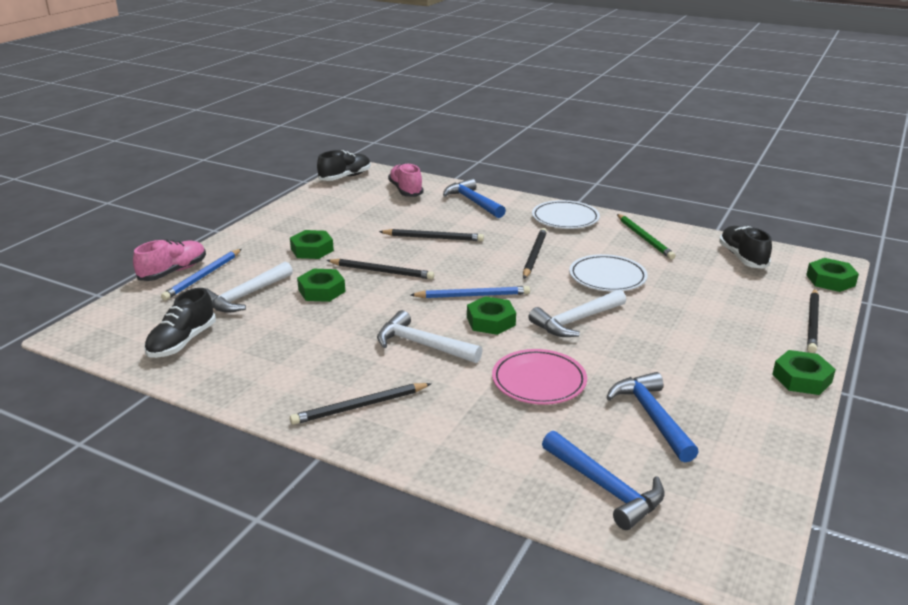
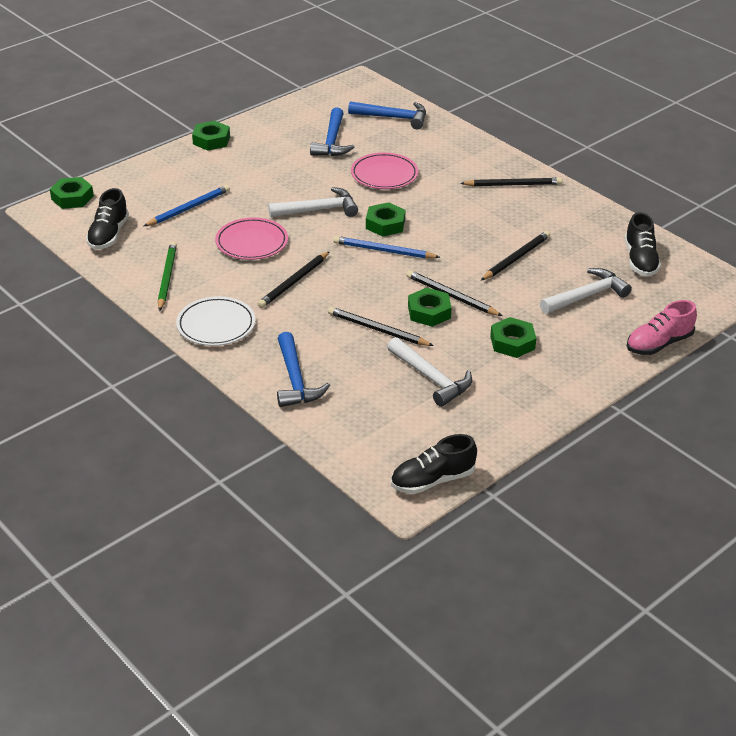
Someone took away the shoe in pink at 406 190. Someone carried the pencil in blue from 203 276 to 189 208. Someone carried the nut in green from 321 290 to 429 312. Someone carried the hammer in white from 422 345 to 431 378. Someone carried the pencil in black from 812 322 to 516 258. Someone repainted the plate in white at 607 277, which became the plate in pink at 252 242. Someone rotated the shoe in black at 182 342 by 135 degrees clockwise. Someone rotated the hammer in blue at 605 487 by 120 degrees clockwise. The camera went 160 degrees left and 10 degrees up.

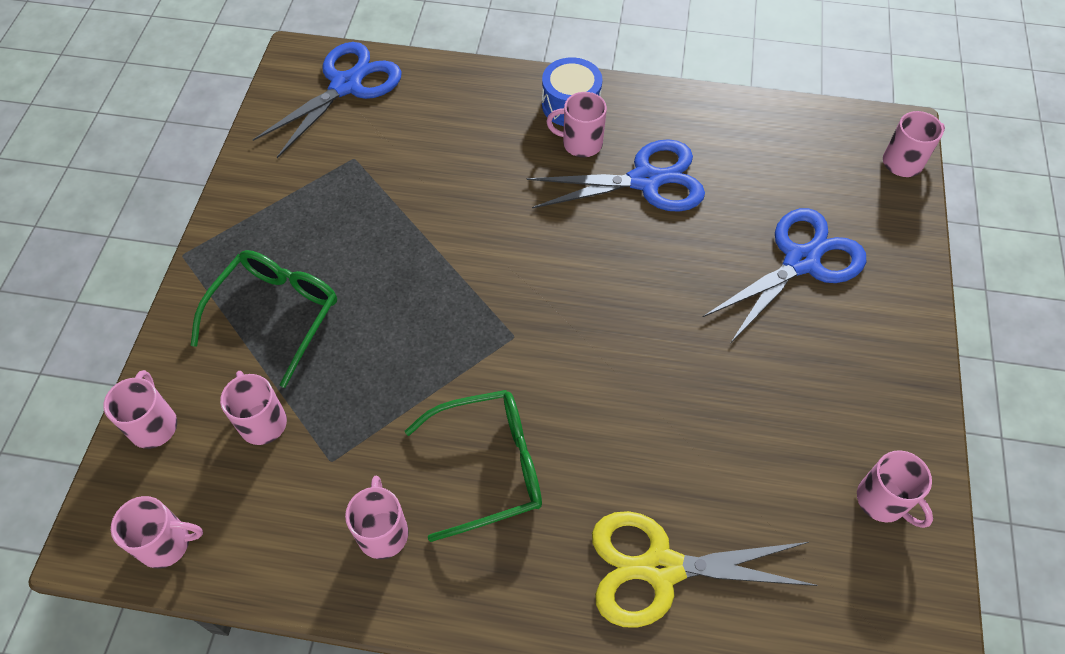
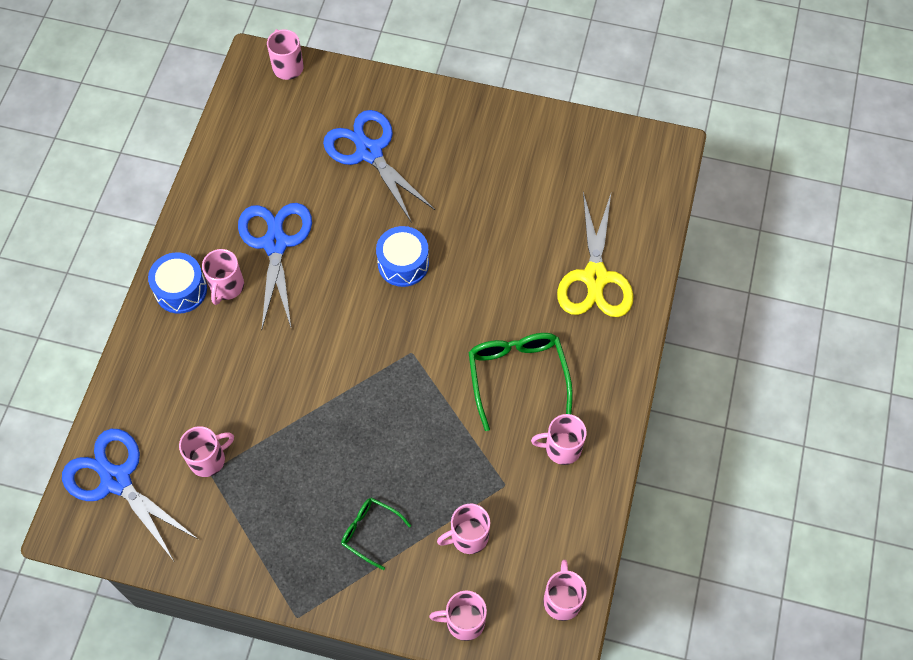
Someone put down the drum in blue at 403 264. Someone carried the mug in pink from 883 501 to 208 459. Someone scaled the glasses in green at 276 314 by 0.58. The camera went 85 degrees left and 5 degrees up.

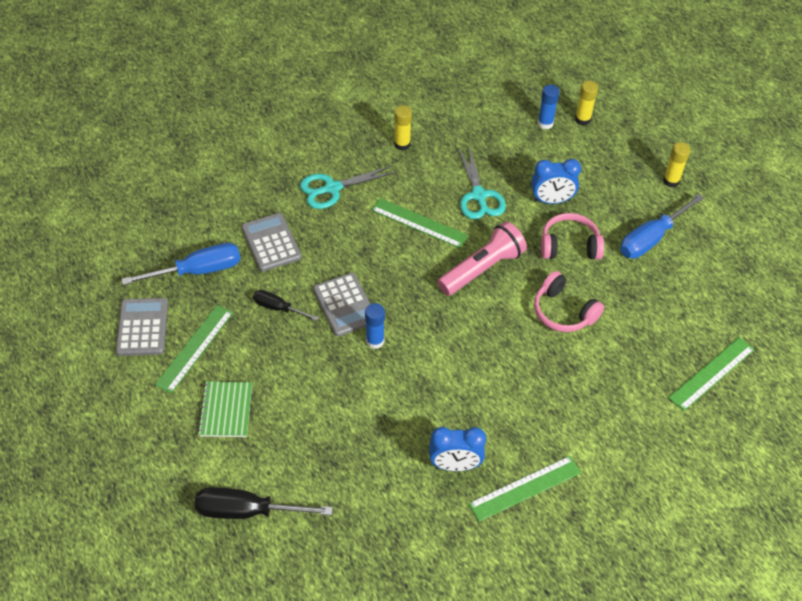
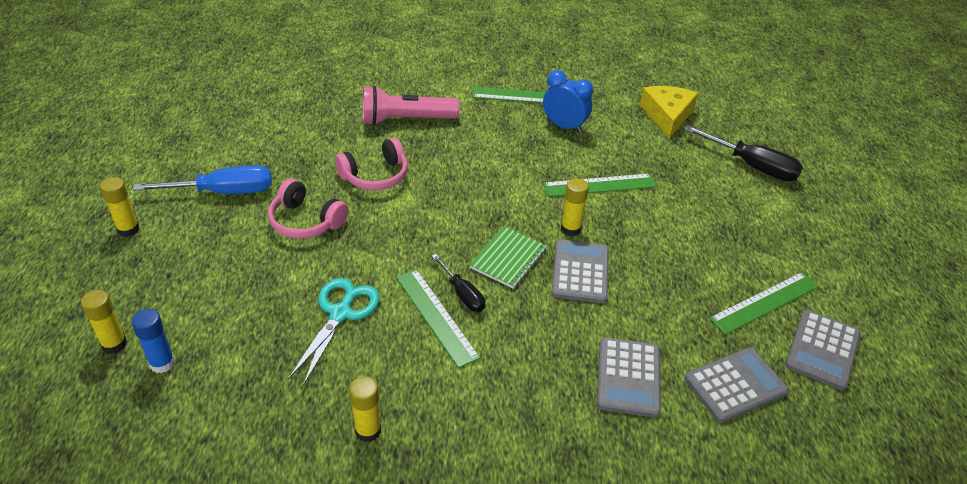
Someone took away the scissors in turquoise at 332 188. Someone took away the clock in blue at 551 200. Someone put down the cheese in yellow at 667 116. Someone carried the notebook in green from 226 410 to 508 258. Someone carried the screwdriver in black from 278 308 to 463 294. Someone carried the flashlight in pink from 482 269 to 406 120. Someone carried the ruler in green from 711 373 to 599 185. Someone swapped the screwdriver in blue at 199 270 for the calculator in grey at 735 385. Someone repainted the glue stick in blue at 375 341, which became the glue stick in yellow at 570 229. Someone rotated the headphones in pink at 563 312 by 75 degrees clockwise. The camera went 150 degrees left and 10 degrees down.

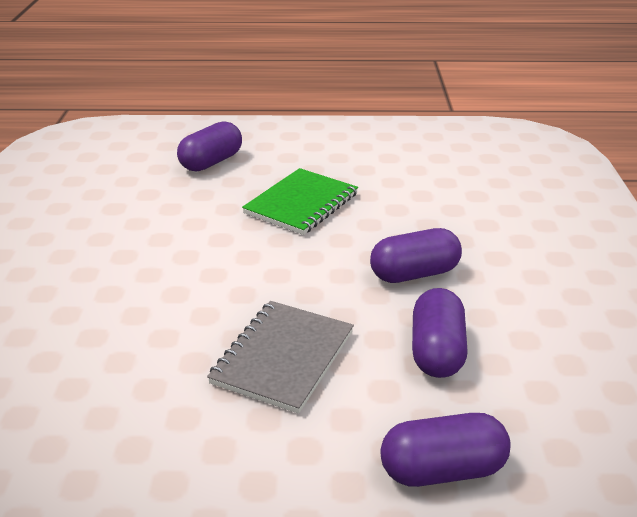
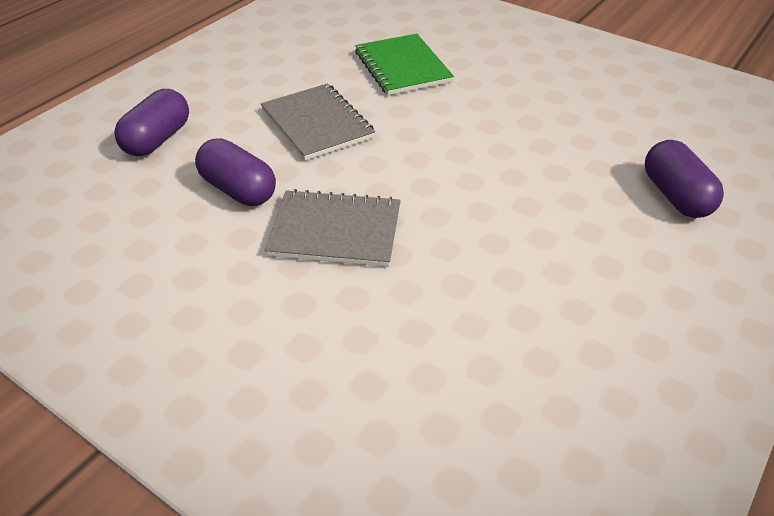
Someone carried the notebook in green from 301 204 to 402 67. Someone swapped the capsule in purple at 414 274 for the notebook in grey at 335 231. The camera went 125 degrees right and 10 degrees up.

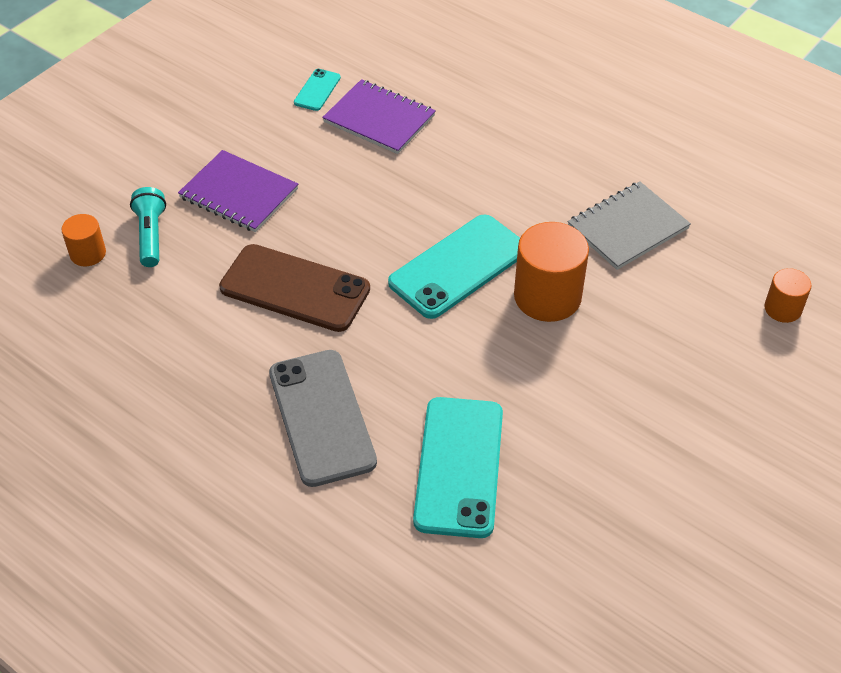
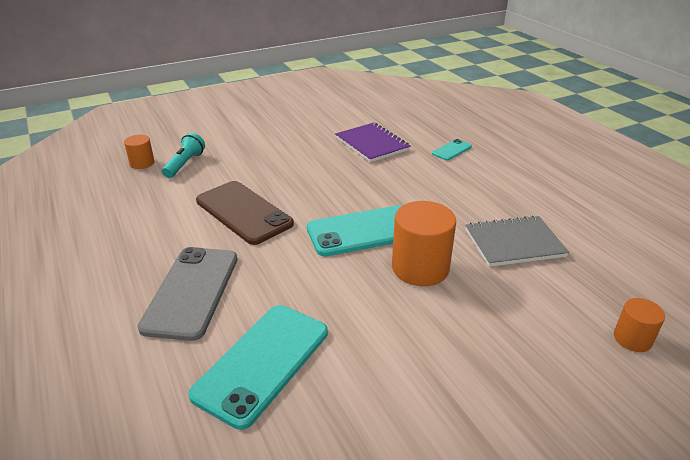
Someone took away the notebook in purple at 239 193. Someone carried the phone in turquoise from 317 90 to 452 150. The camera went 25 degrees right and 15 degrees down.

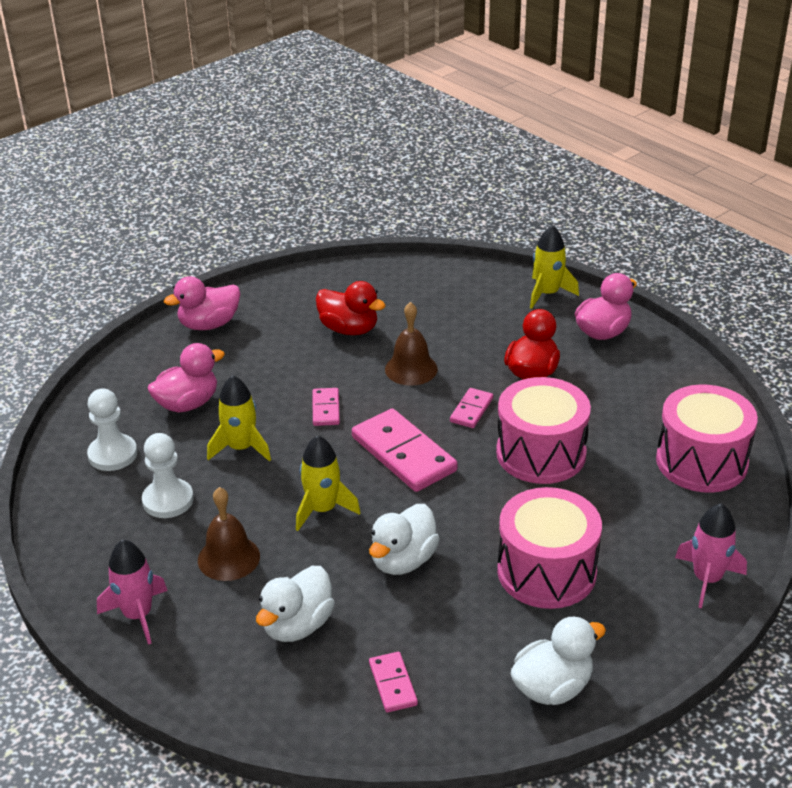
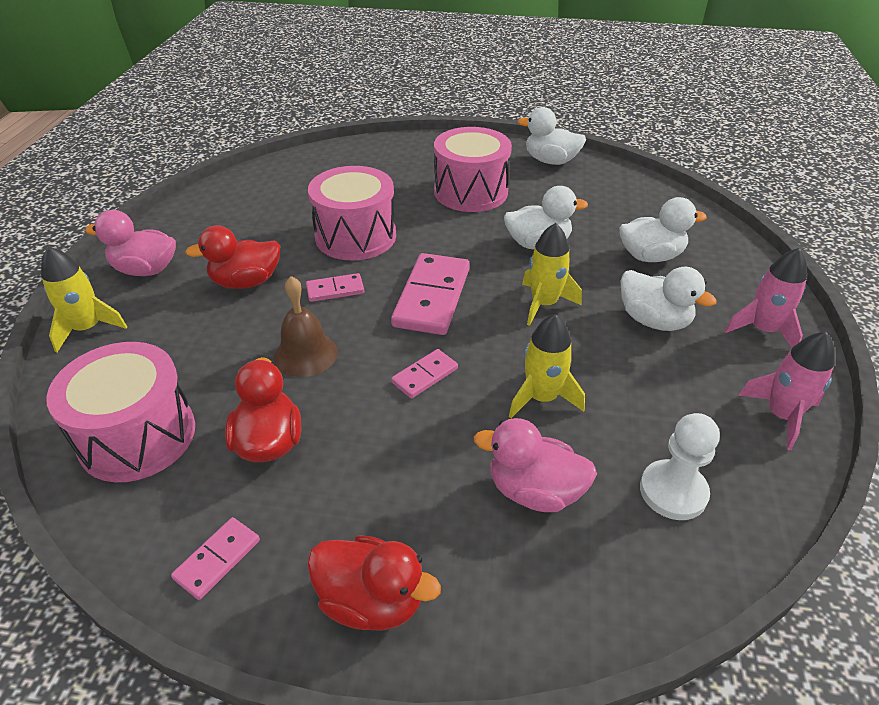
Someone took away the pawn in white at 168 500. Someone carried the domino in pink from 392 684 to 217 559. Someone carried the drum in pink from 701 461 to 137 436. Someone carried the rocket in pink from 707 579 to 781 415. Someone swapped the bell in brown at 228 558 for the duck in white at 653 320. Someone repainted the duck in pink at 209 324, which became the duck in red at 371 600. The camera went 130 degrees left and 5 degrees up.

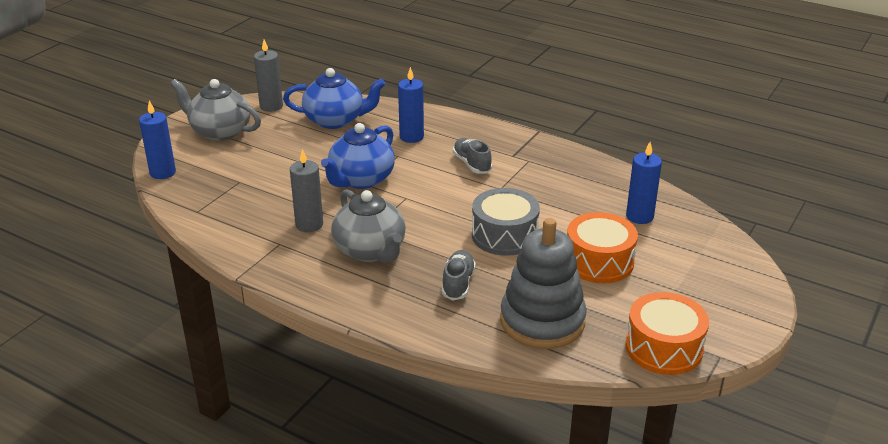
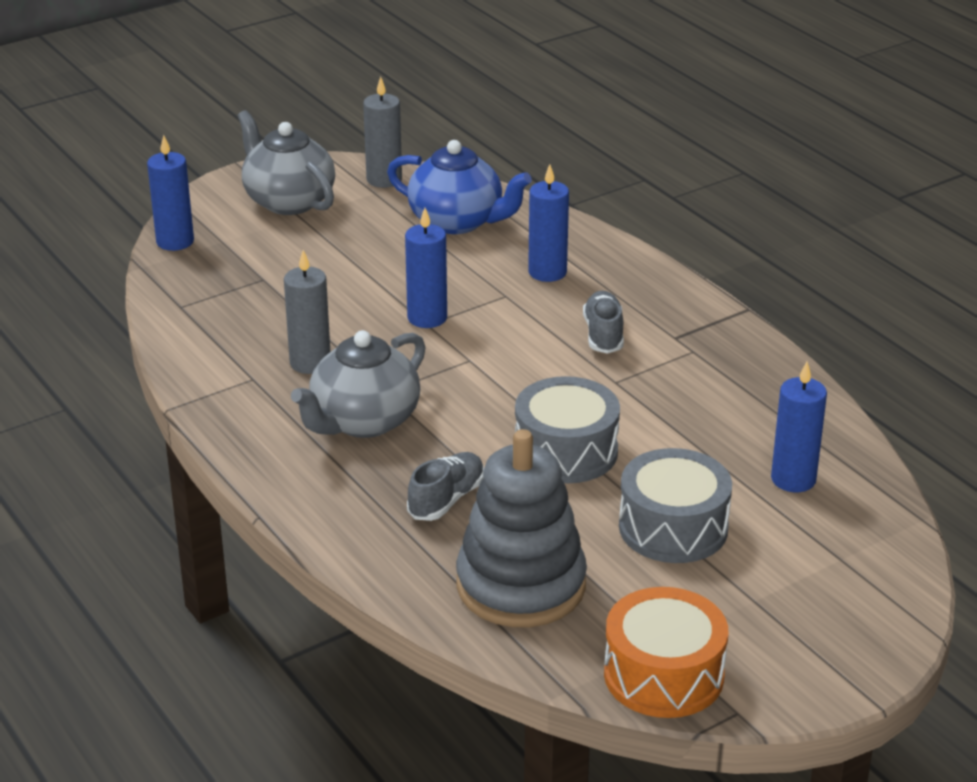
Someone swapped the teapot in blue at 361 180 for the candle in blue at 427 318. Someone repainted the drum in orange at 599 262, which became the drum in grey at 673 527. Someone rotated the teapot in grey at 370 251 by 45 degrees clockwise. The camera went 25 degrees right and 0 degrees up.

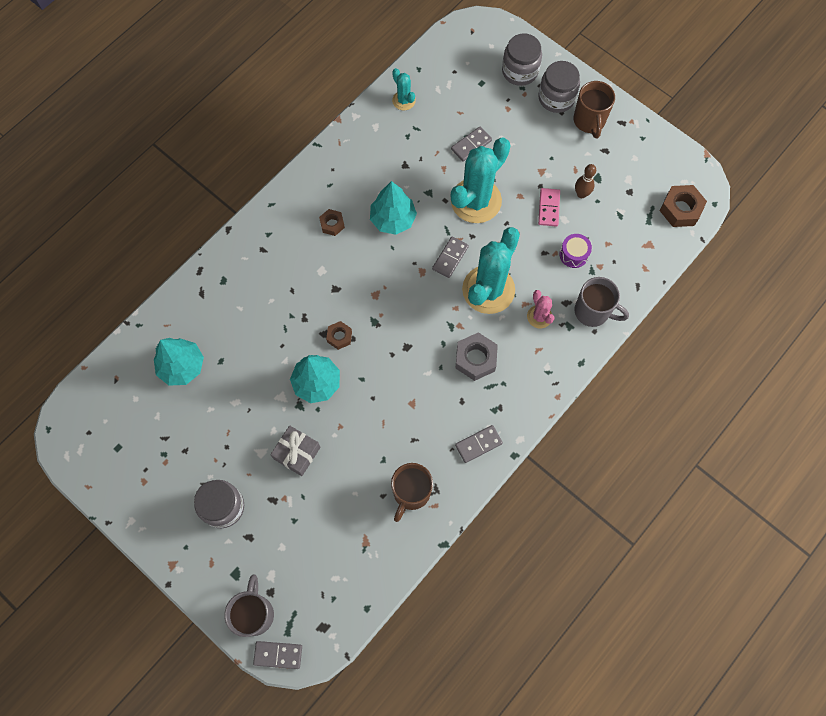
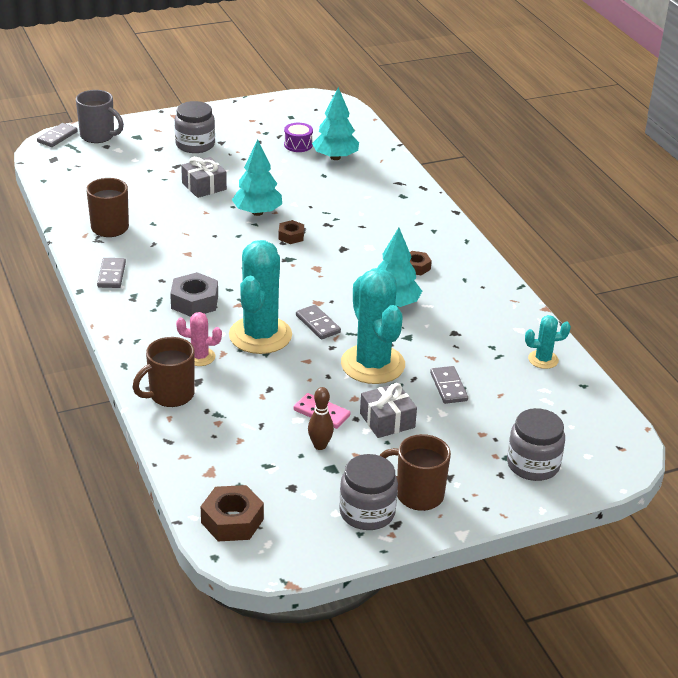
Someone put down the gift in grey at 387 420. Someone carried the jar in grey from 556 98 to 367 512. Someone carried the drum in purple from 573 254 to 298 145. Someone repainted the mug in grey at 593 312, which became the mug in brown at 170 395. Someone rotated the cactus in turquoise at 488 290 by 45 degrees clockwise. The camera went 115 degrees right and 35 degrees down.

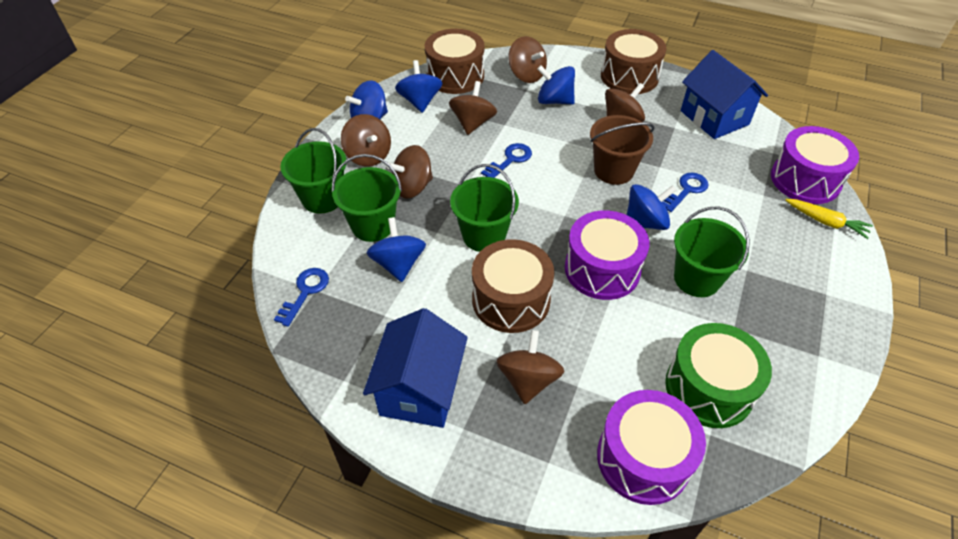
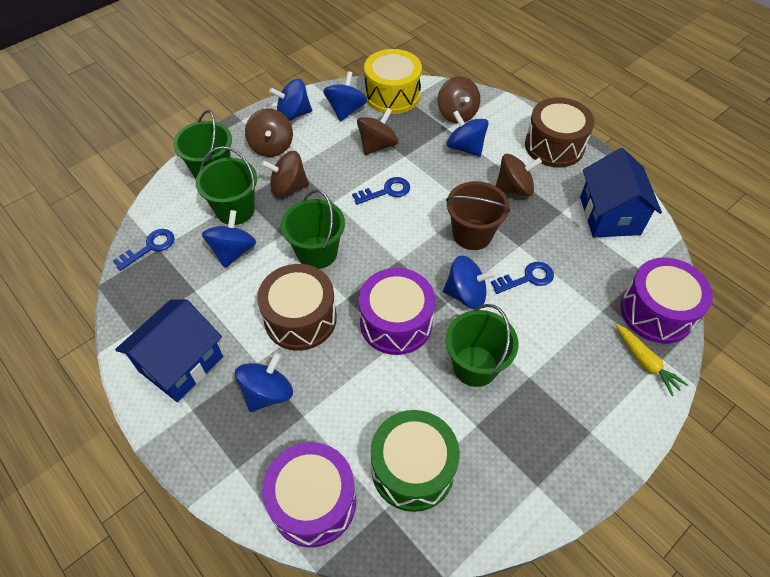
Someone repainted the drum in brown at 455 76, which became the drum in yellow at 392 95. Someone repainted the spinning top in brown at 528 380, which became the spinning top in blue at 267 393. The camera went 25 degrees right and 5 degrees up.

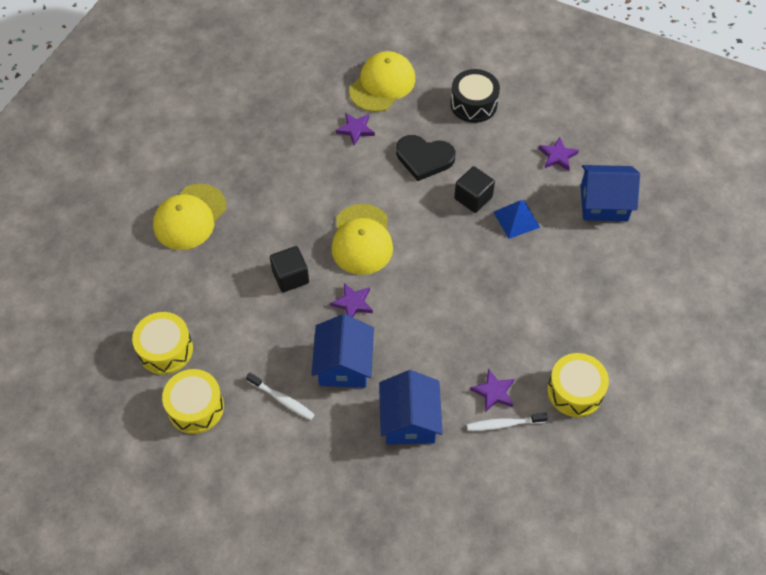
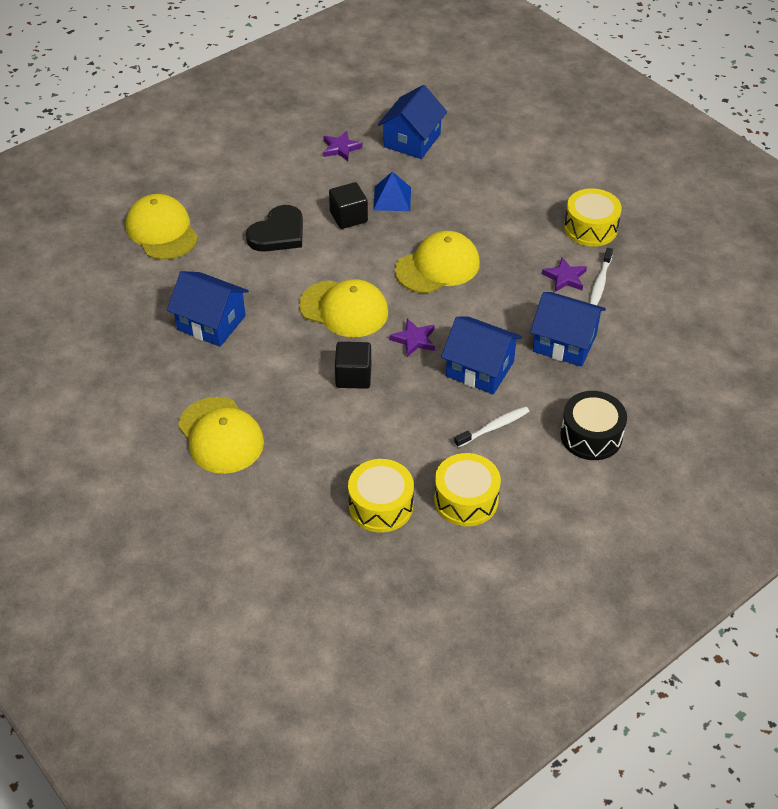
Someone took away the star in purple at 355 129. Someone put down the house in blue at 211 323. Someone put down the cap in yellow at 437 266. Someone carried the drum in black from 473 104 to 591 436. The camera went 65 degrees left and 10 degrees down.

